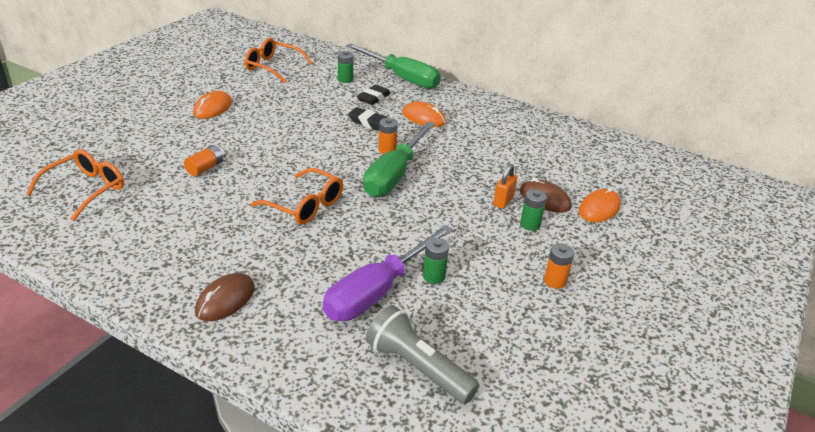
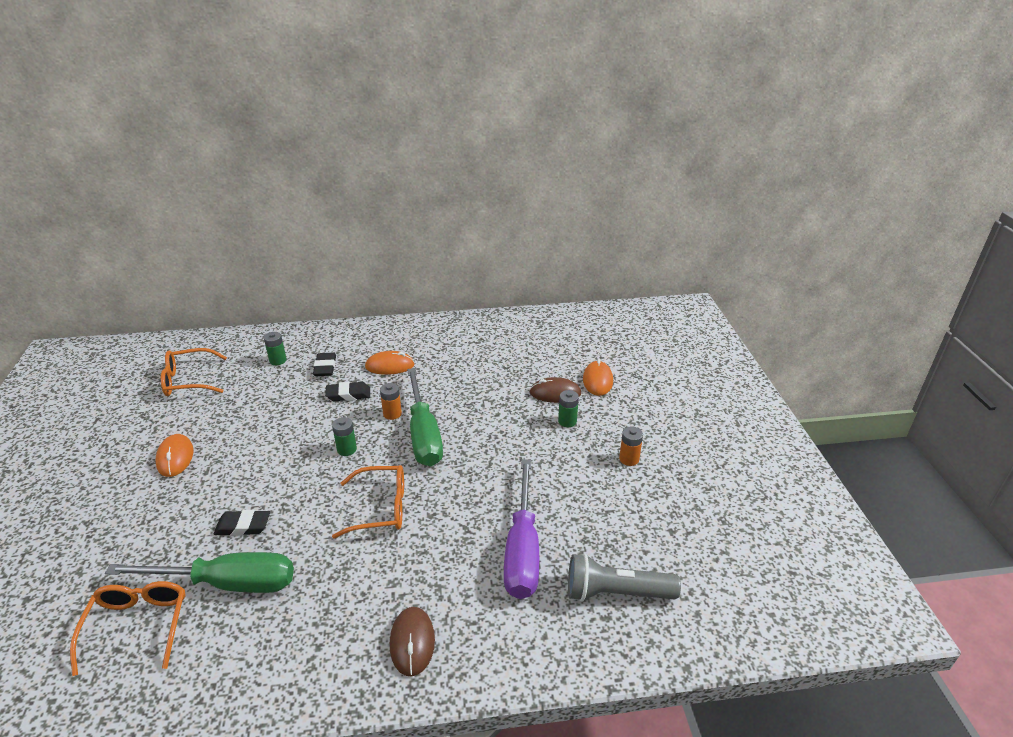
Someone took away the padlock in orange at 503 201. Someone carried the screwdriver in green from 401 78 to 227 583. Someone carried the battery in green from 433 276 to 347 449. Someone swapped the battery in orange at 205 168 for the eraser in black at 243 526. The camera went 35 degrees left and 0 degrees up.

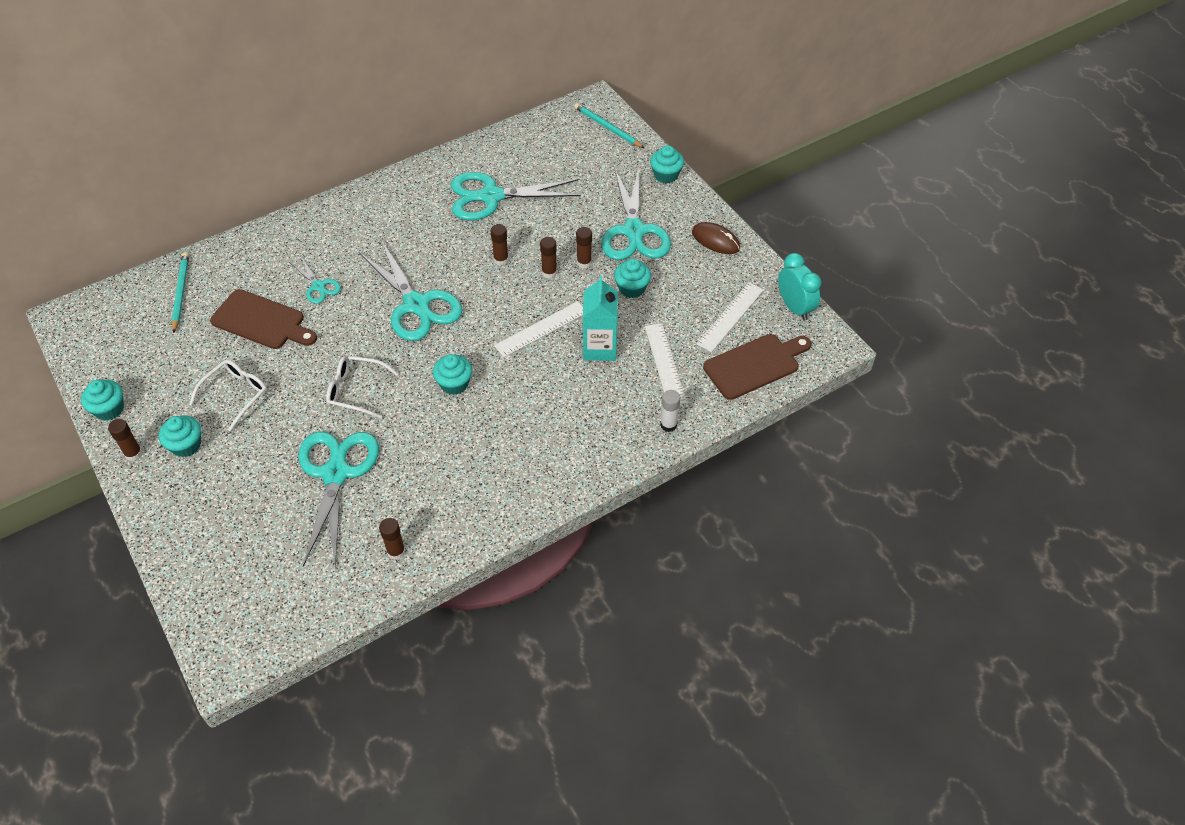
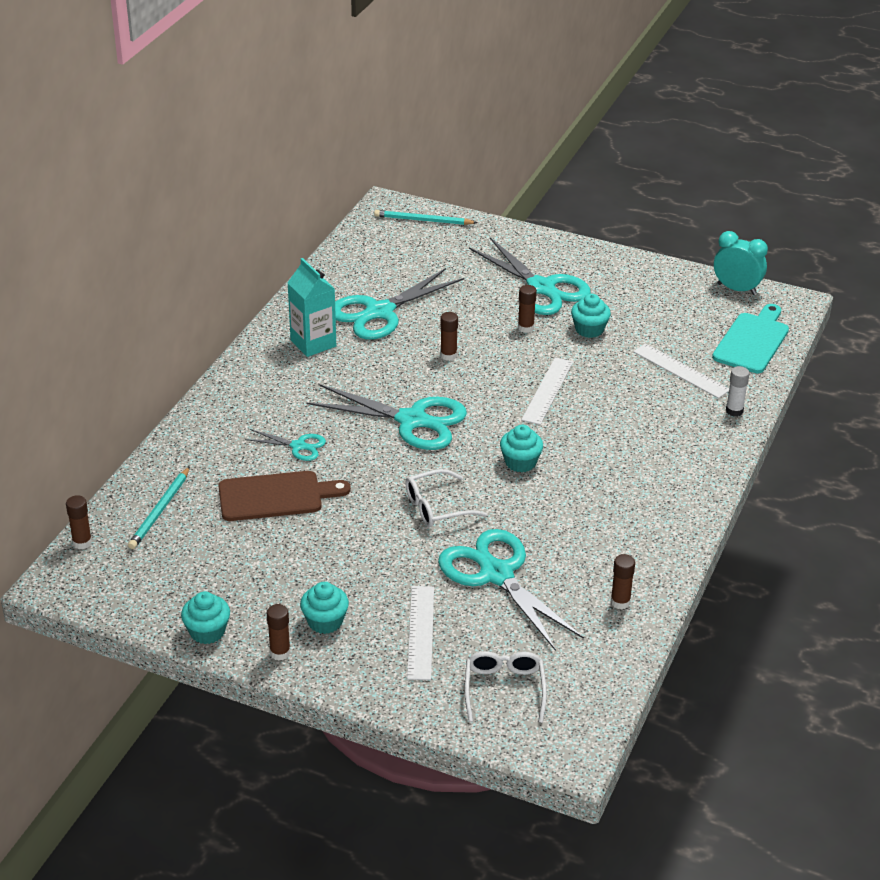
Someone took away the cupcake in turquoise at 666 175. Someone took away the mouse in brown at 715 240. Someone carried the glasses in white from 236 394 to 504 689. Someone carried the glue stick in brown from 549 272 to 82 542. Someone carried the carton in turquoise from 600 348 to 313 343. Someone carried the ruler in white from 730 317 to 421 632. Someone repainted the cutting board in brown at 755 365, which became the cutting board in turquoise at 752 341. Someone rotated the pencil in turquoise at 180 293 by 120 degrees counterclockwise. The camera went 35 degrees left and 15 degrees down.

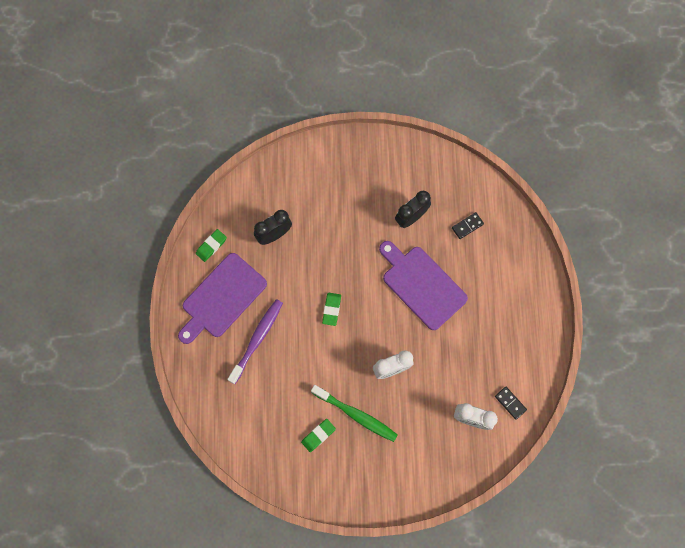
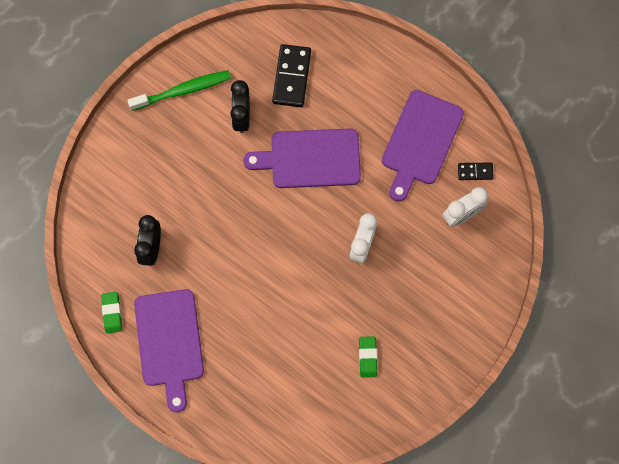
Someone took away the toothbrush in purple at 257 339. Someone took away the eraser in green at 331 309. Someone put down the cutting board in purple at 420 141. Someone carried the toothbrush in green from 356 415 to 183 90. Someone scaled the domino in black at 467 226 by 1.85. The camera went 50 degrees left and 0 degrees up.

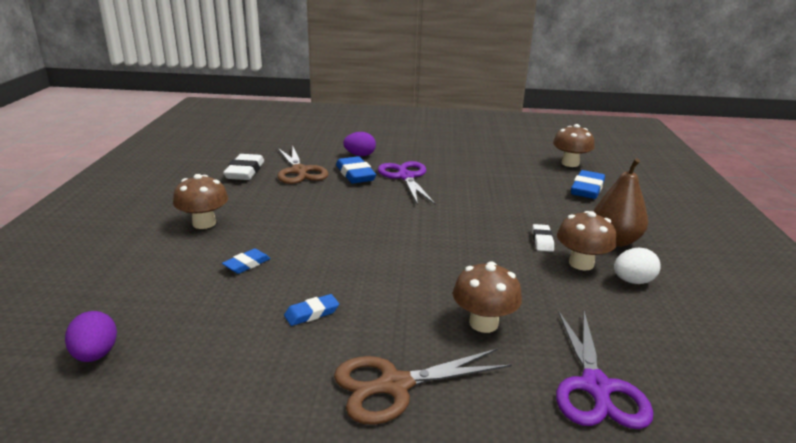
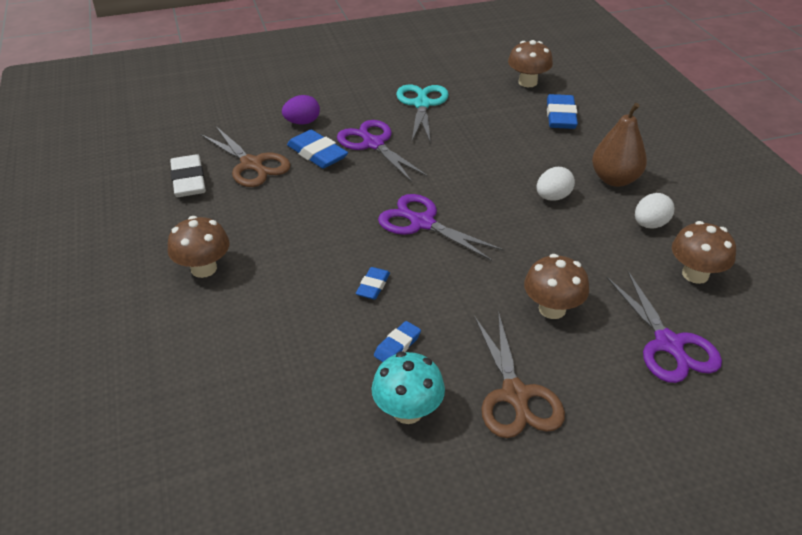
Someone took away the egg in purple at 96 355. Someone put down the mushroom in turquoise at 408 411. Someone put down the scissors in purple at 421 222. Someone put down the scissors in turquoise at 422 104. Someone carried the eraser in blue from 247 264 to 373 286. Someone carried the mushroom in brown from 581 263 to 695 274. Someone swapped the eraser in white at 542 241 for the egg in white at 553 197. Someone rotated the scissors in brown at 393 386 by 60 degrees counterclockwise. The camera went 20 degrees left and 15 degrees up.

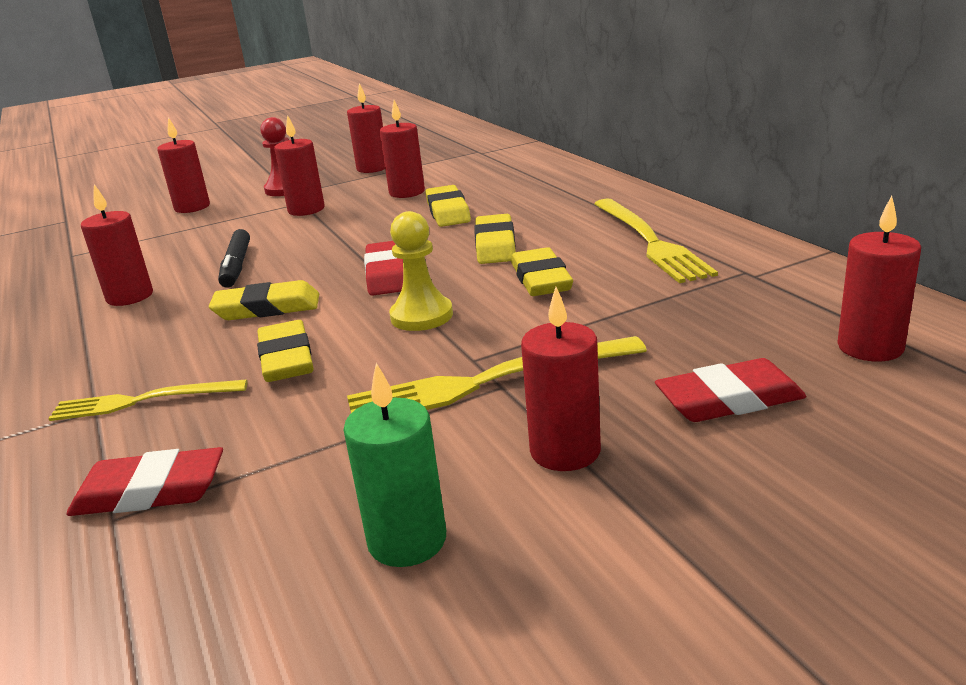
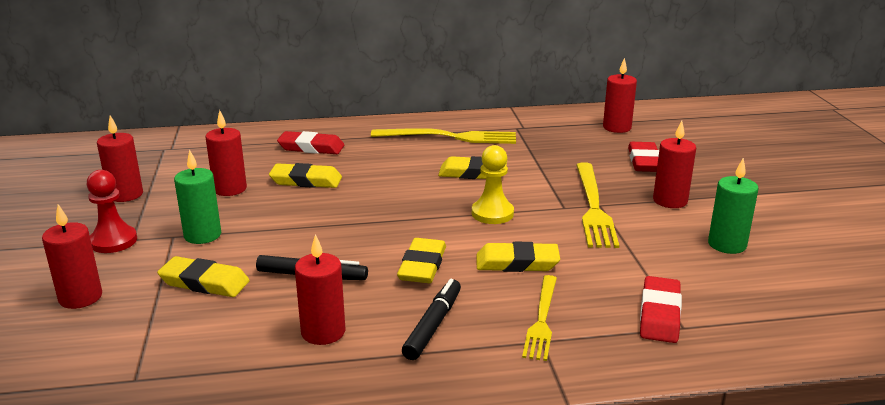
Someone put down the marker in black at 433 325. Someone carried the eraser in red from 387 274 to 311 147. Someone carried the eraser in yellow from 495 245 to 204 282. Someone repainted the candle in red at 306 210, which became the candle in green at 202 235. The camera went 75 degrees left and 0 degrees up.

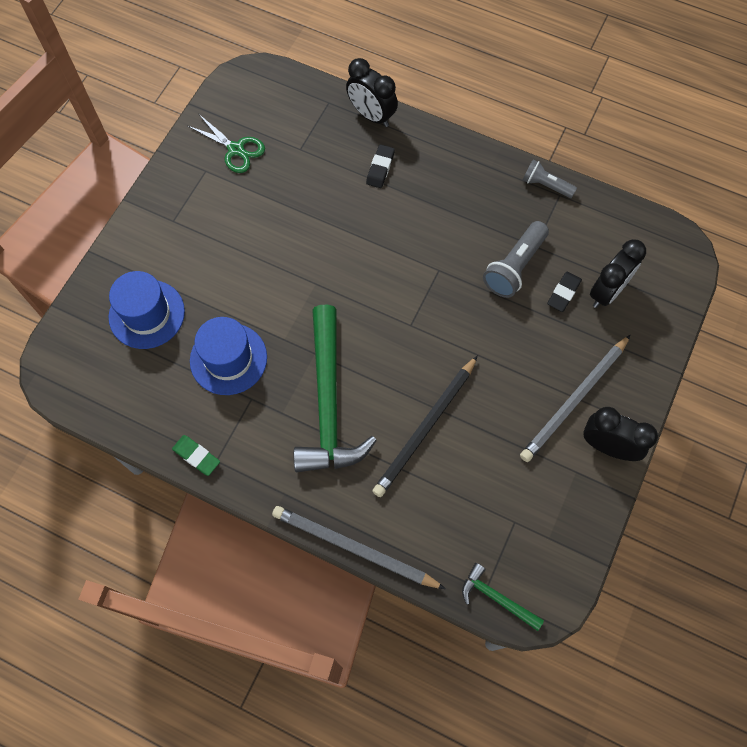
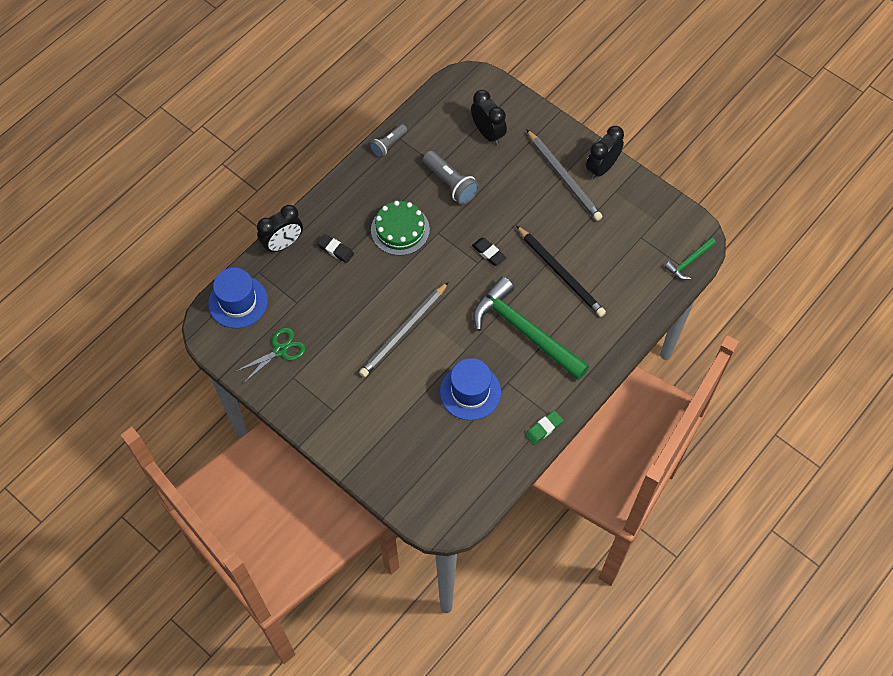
Someone put down the cake in green at 400 229. Someone carried the hat in blue from 147 314 to 238 302. Someone carried the pencil in grey from 354 548 to 404 331. Someone carried the eraser in black from 563 293 to 489 253. Someone rotated the hammer in green at 328 403 by 150 degrees counterclockwise. The camera went 75 degrees left and 5 degrees down.

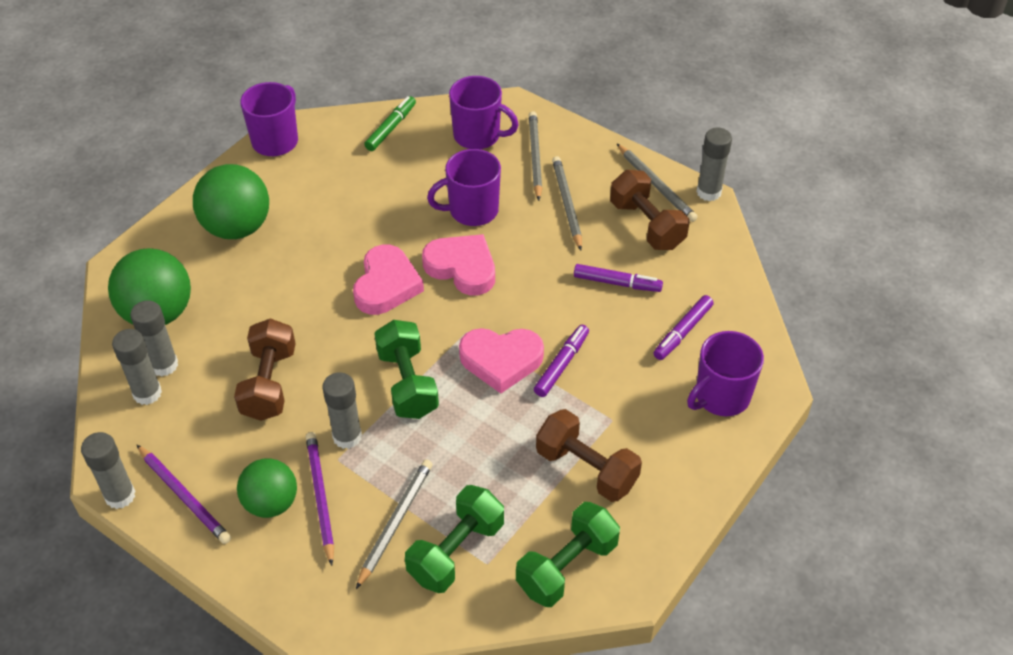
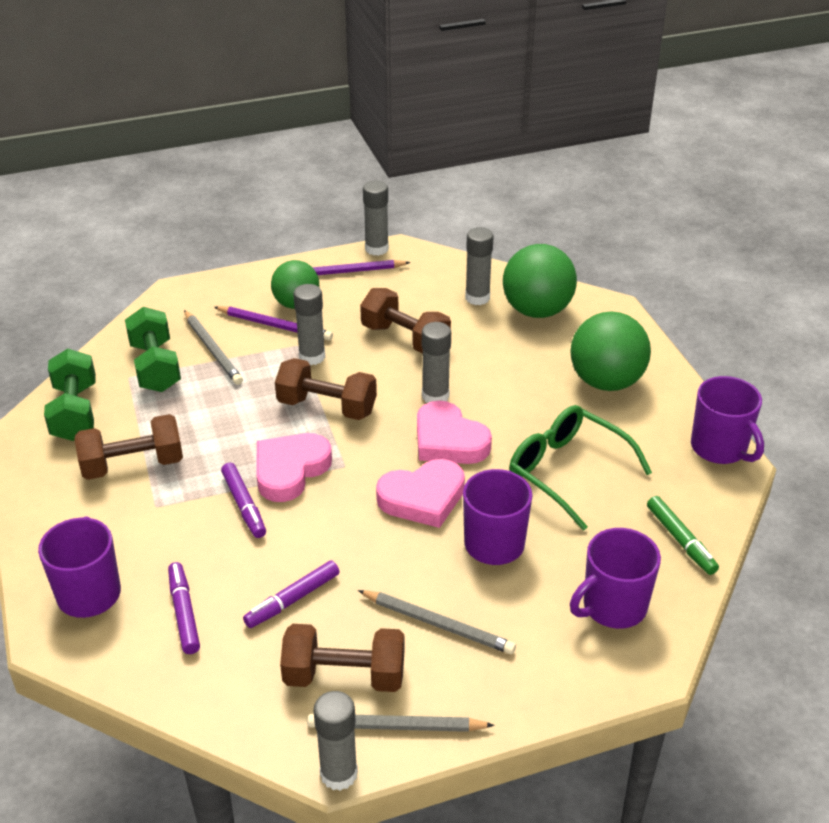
Someone took away the pencil in grey at 534 157. Someone put down the glasses in green at 568 472. Someone carried the glue stick in grey from 147 393 to 435 396. Someone repainted the dumbbell in green at 407 383, which became the dumbbell in brown at 327 407. The camera went 125 degrees right and 10 degrees down.

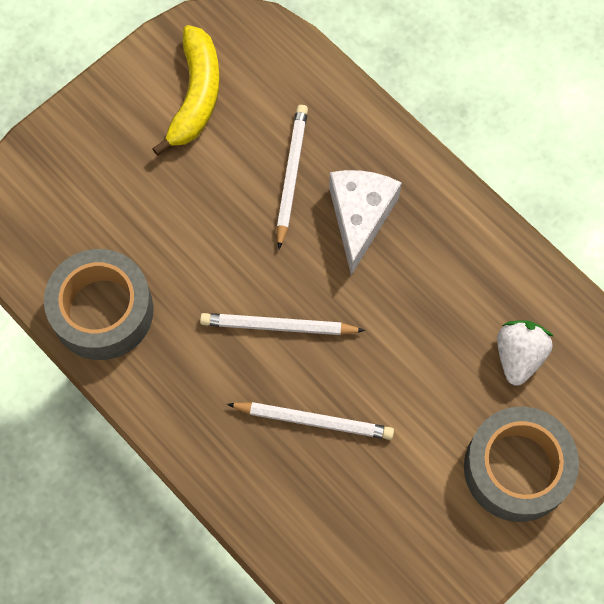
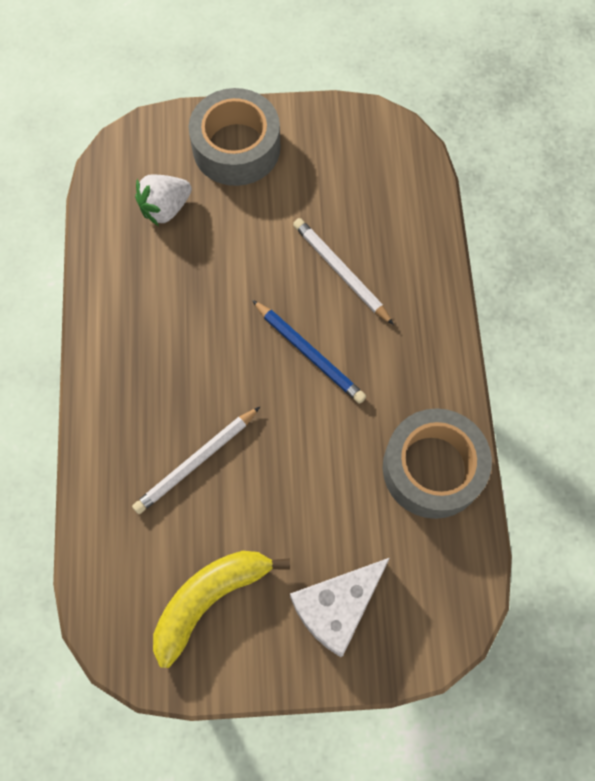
Someone carried the cheese in white from 360 217 to 337 607. Someone repainted the pencil in white at 278 326, which became the pencil in blue at 309 354. The camera went 140 degrees left and 0 degrees up.

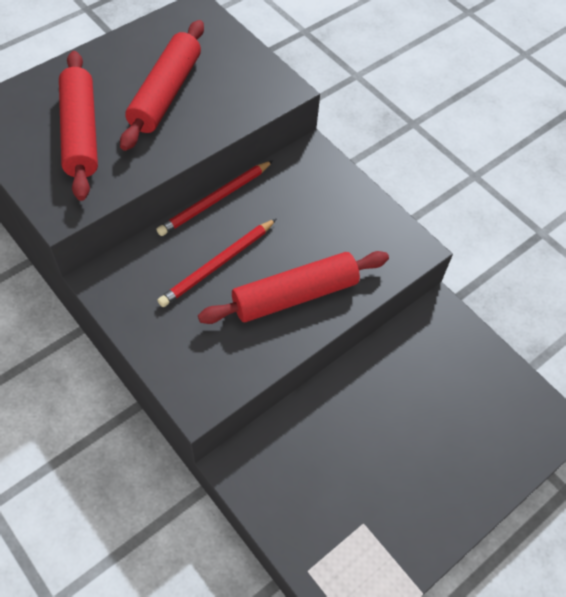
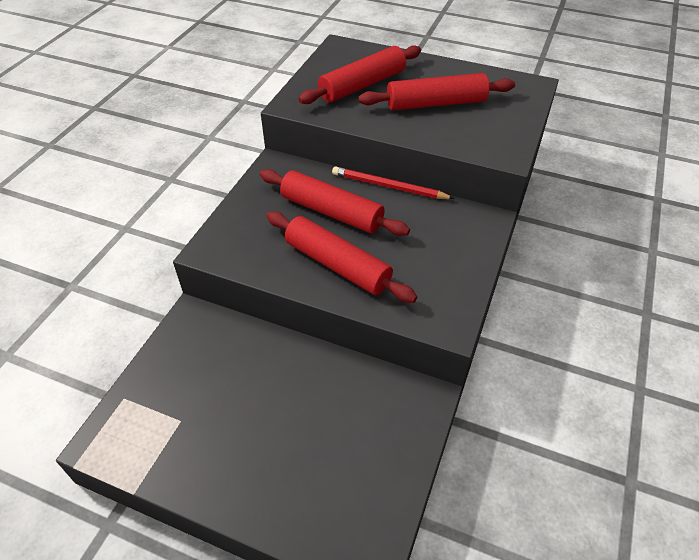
Someone swapped the pencil in red at 218 264 for the rolling pin in red at 332 212. The camera went 65 degrees right and 10 degrees down.

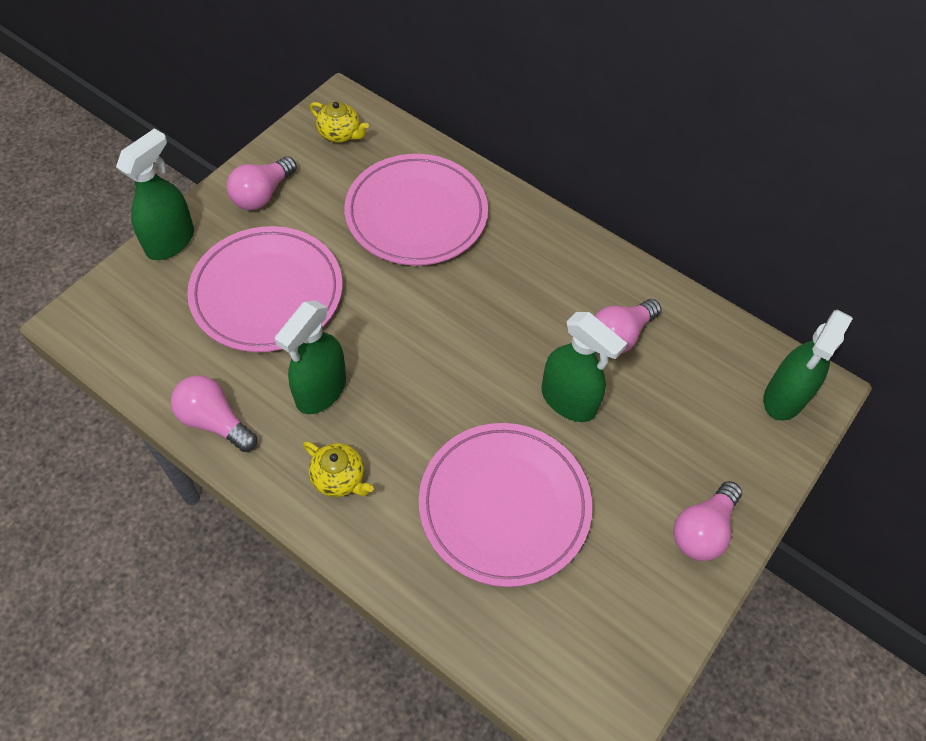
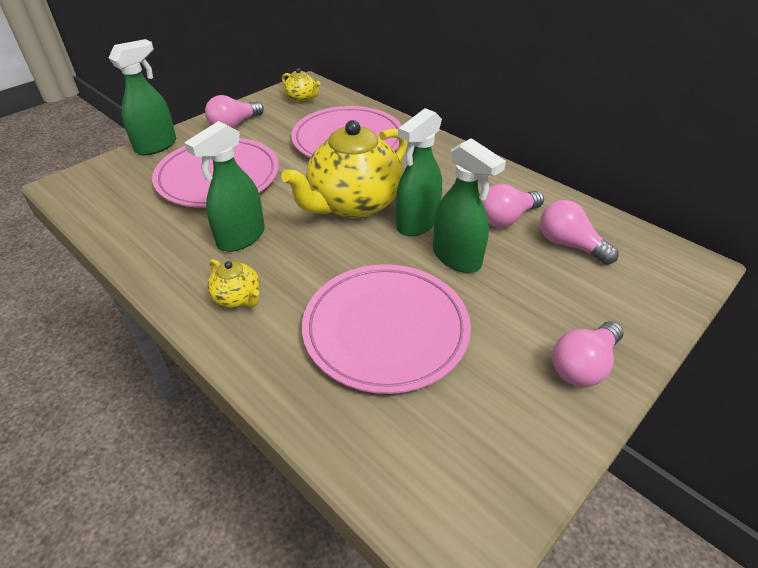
Someone put down the teapot in yellow at 353 204. Someone carried the light bulb in pink from 214 421 to 569 245. Someone carried the spray bottle in green from 784 397 to 417 223. The camera went 10 degrees right and 15 degrees down.

